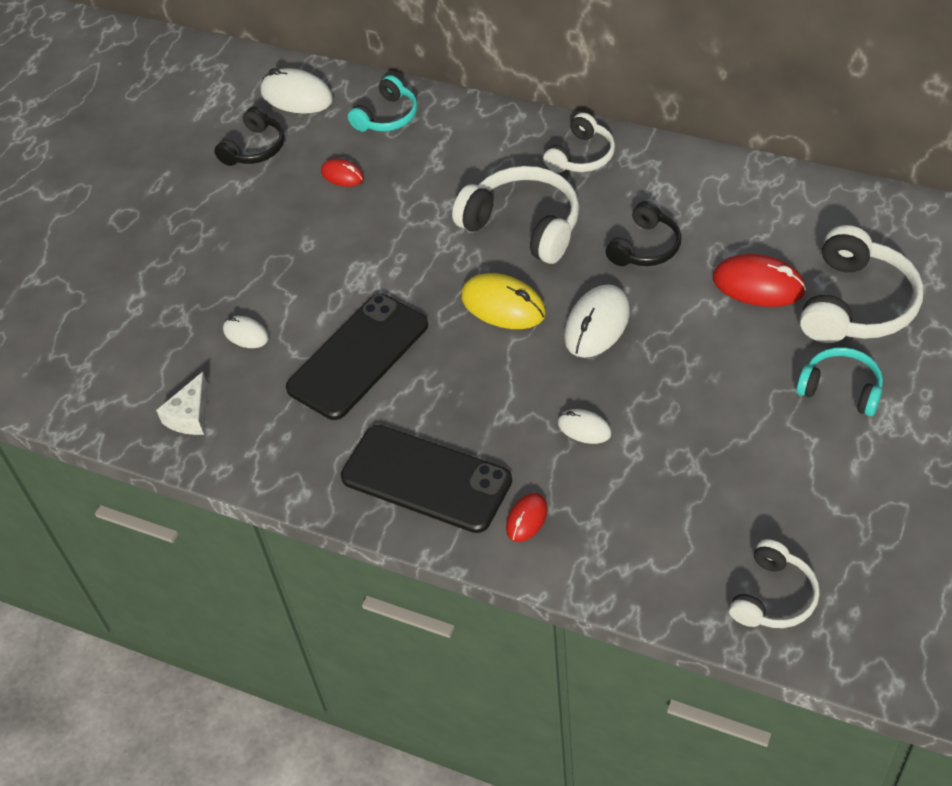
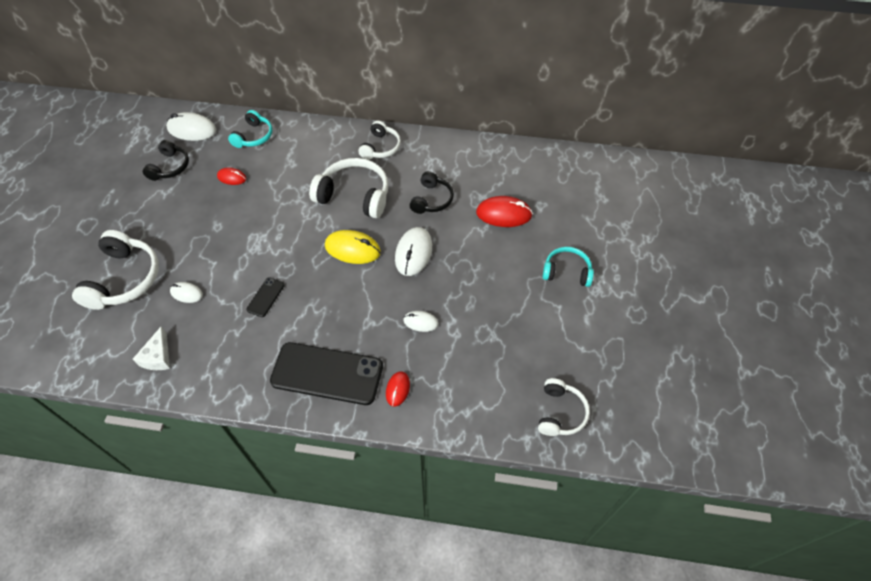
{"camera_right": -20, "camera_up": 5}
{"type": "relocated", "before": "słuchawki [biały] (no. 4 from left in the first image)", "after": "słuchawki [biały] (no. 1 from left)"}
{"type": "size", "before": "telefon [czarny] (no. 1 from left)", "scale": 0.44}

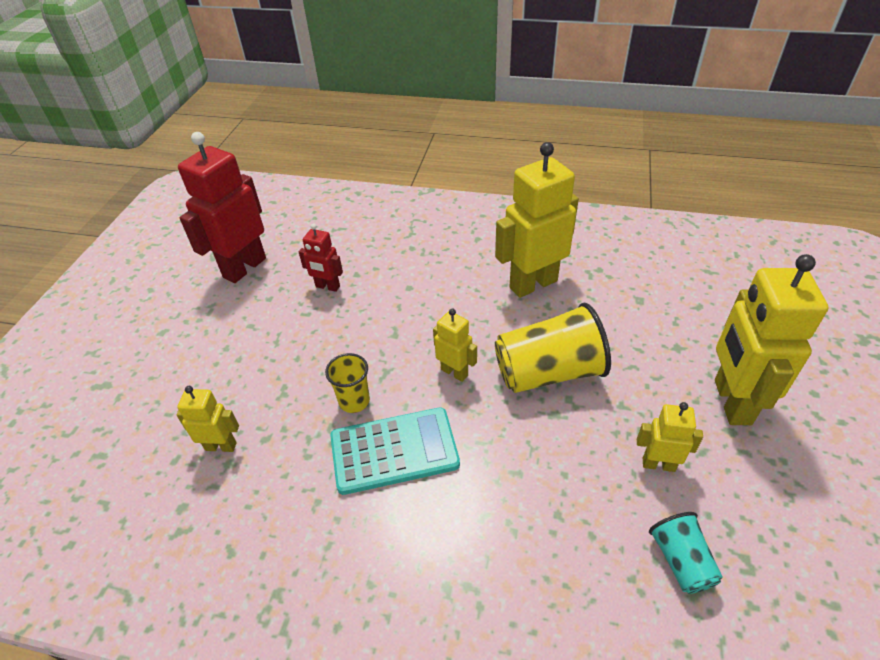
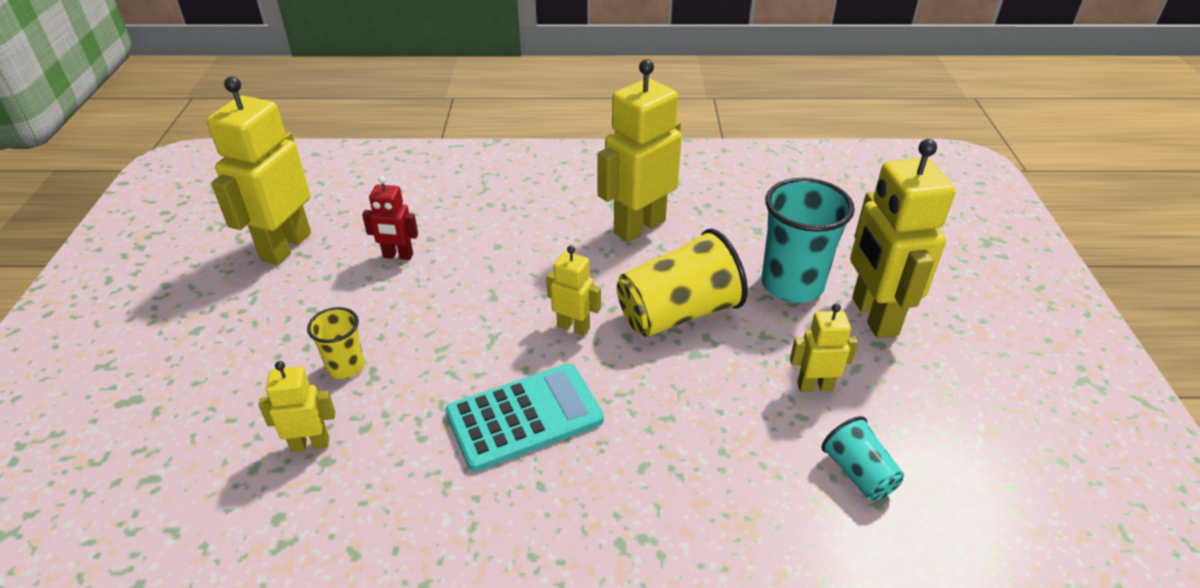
{"camera_right": -15, "camera_up": -5}
{"type": "colour", "before": "robot [czerwony] (no. 1 from left)", "after": "robot [żółty] (no. 1 from left)"}
{"type": "relocated", "before": "szklanka [żółty] (no. 1 from left)"}
{"type": "appeared", "after": "szklanka [turkusowy] (no. 1 from left)"}

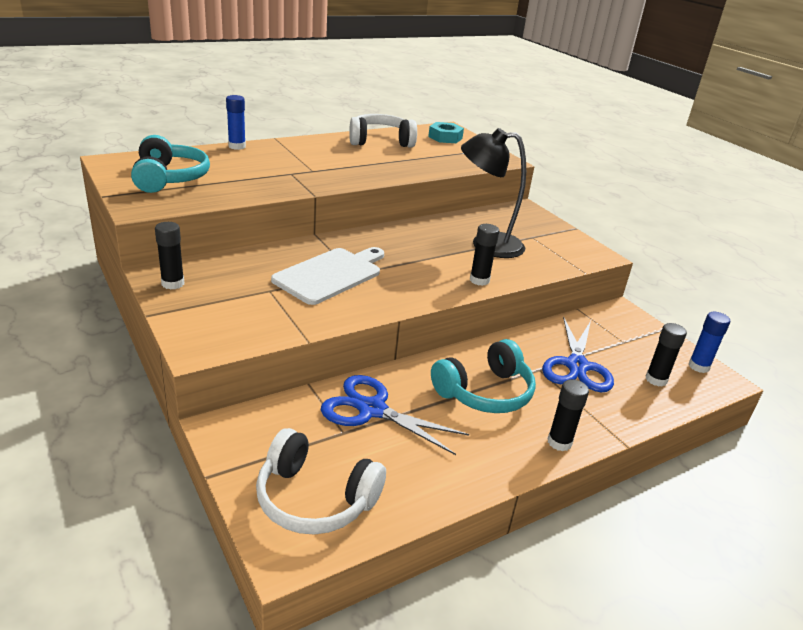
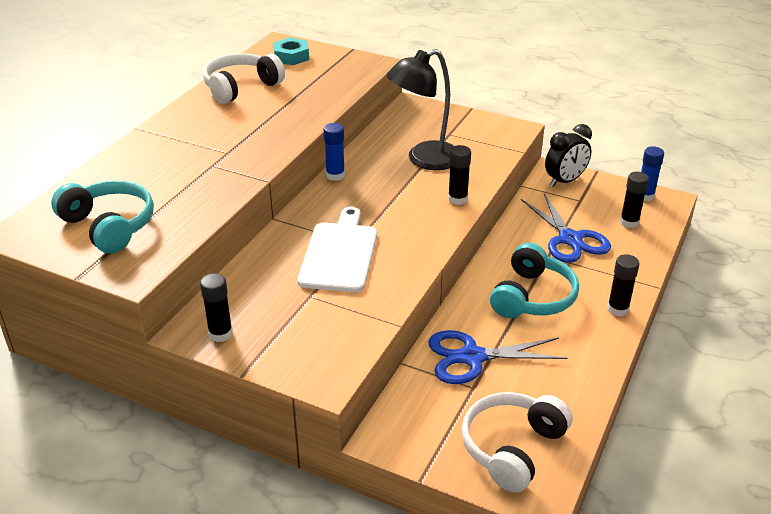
{"camera_right": -30, "camera_up": 5}
{"type": "relocated", "before": "klej w sztyfcie [niebieski] (no. 1 from left)"}
{"type": "spun", "before": "słuchawki [biały] (no. 1 from left in the first image)", "turn": 135}
{"type": "appeared", "after": "budzik [czarny]"}

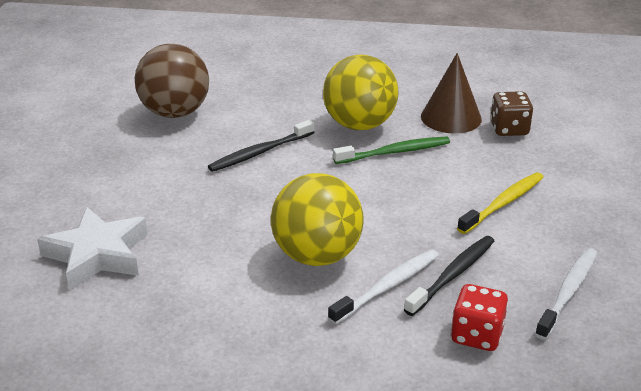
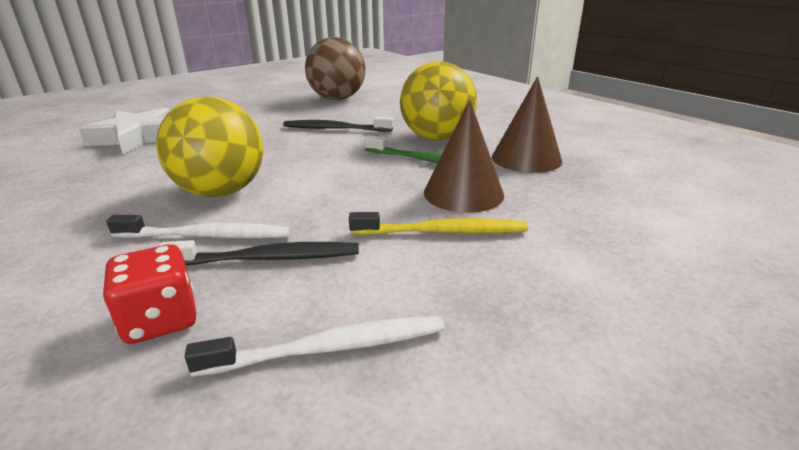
{"camera_right": 45, "camera_up": -5}
{"type": "appeared", "after": "stożek [brązowy] (no. 1 from left)"}
{"type": "missing", "before": "kostka do gry [brązowy]"}

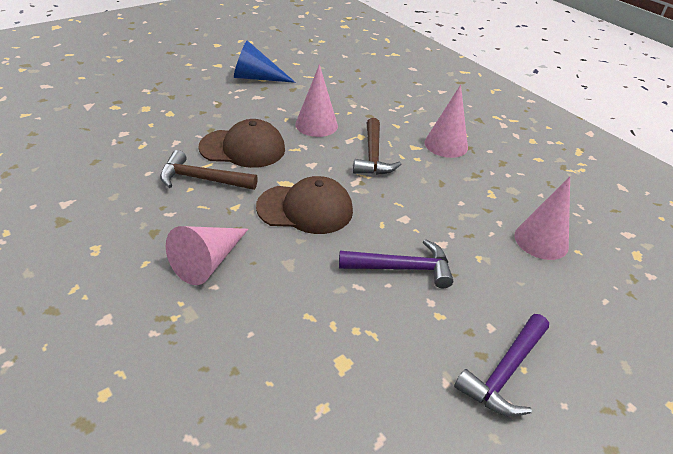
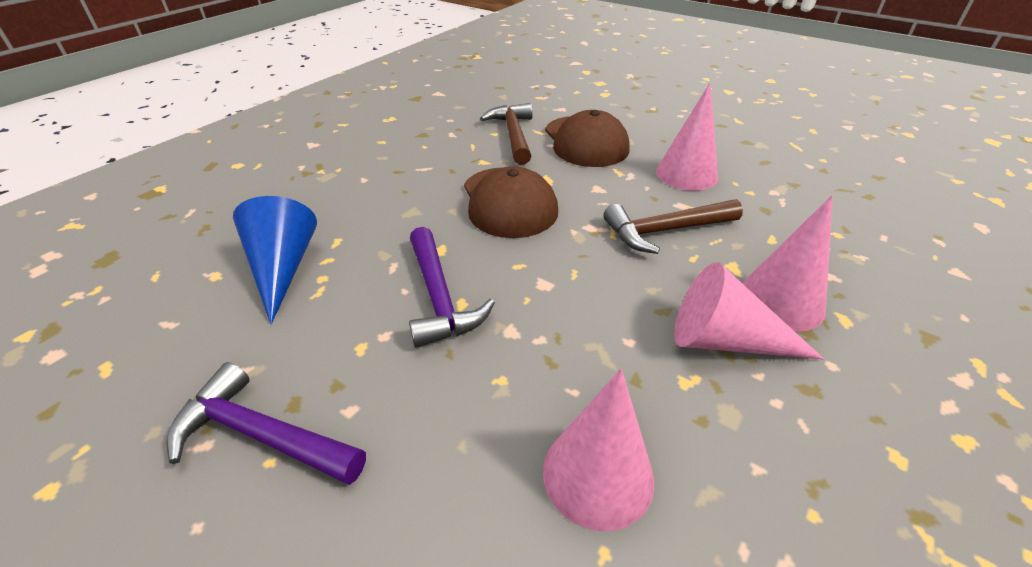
{"camera_right": 75, "camera_up": 0}
{"type": "relocated", "before": "stożek [niebieski]"}
{"type": "relocated", "before": "stożek [różowy] (no. 1 from left in the first image)", "after": "stożek [różowy] (no. 3 from left)"}

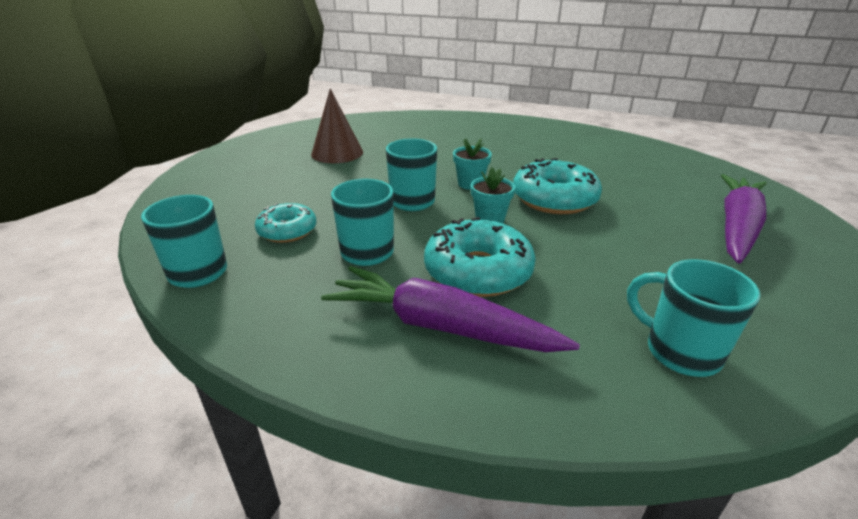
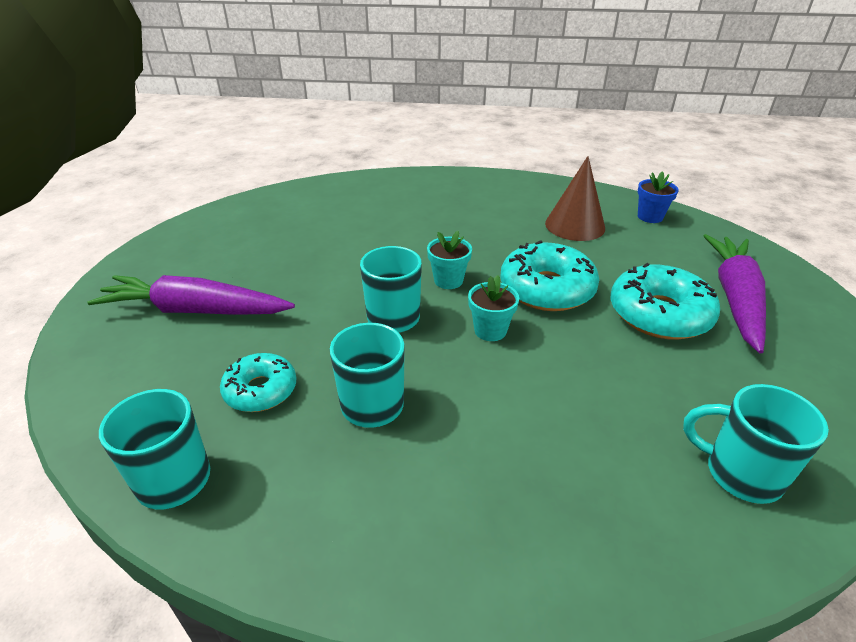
{"camera_right": -15, "camera_up": 5}
{"type": "relocated", "before": "marchewka [fioletowy] (no. 1 from left)"}
{"type": "relocated", "before": "stożek [brązowy]"}
{"type": "relocated", "before": "donut [turkusowy] (no. 2 from left in the first image)", "after": "donut [turkusowy] (no. 3 from left)"}
{"type": "appeared", "after": "doniczka [niebieski]"}

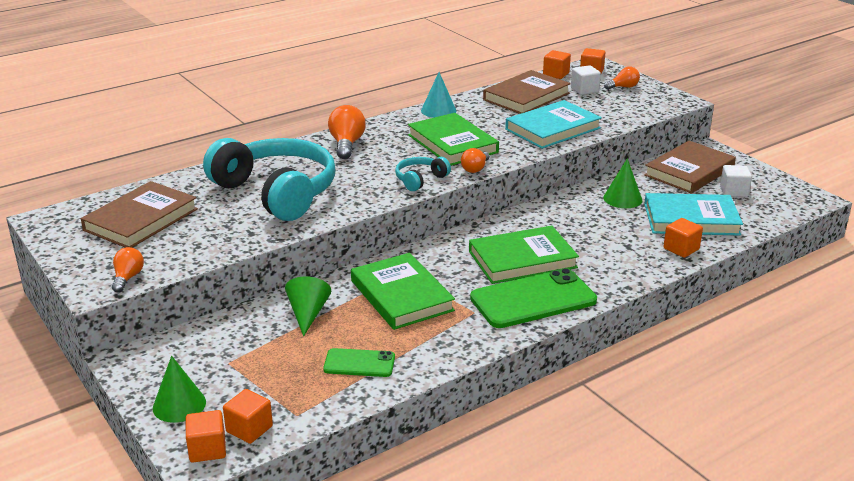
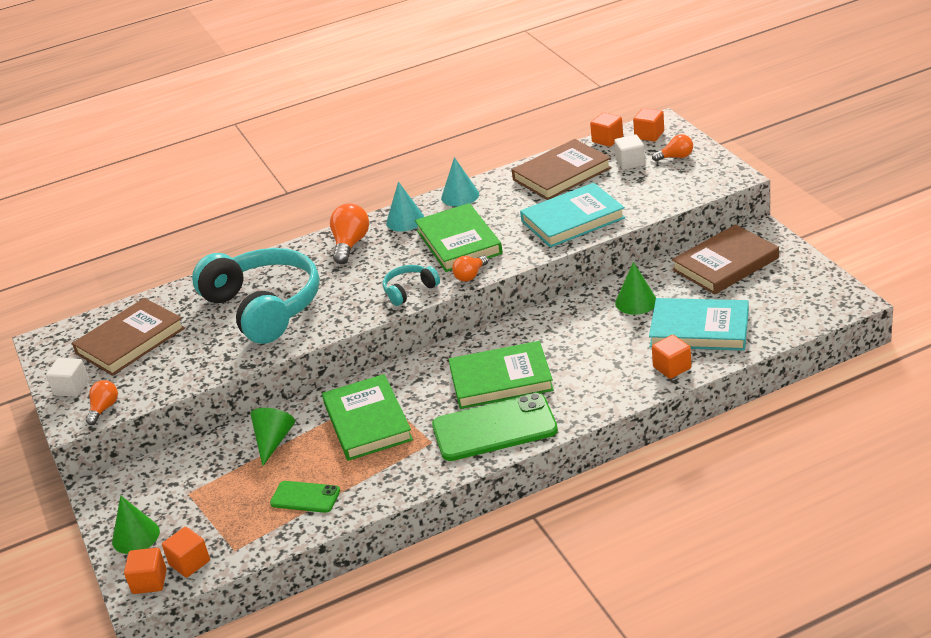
{"camera_right": 15, "camera_up": 5}
{"type": "relocated", "before": "sześcian [biały] (no. 2 from left in the first image)", "after": "sześcian [biały] (no. 1 from left)"}
{"type": "appeared", "after": "stożek [turkusowy] (no. 1 from left)"}

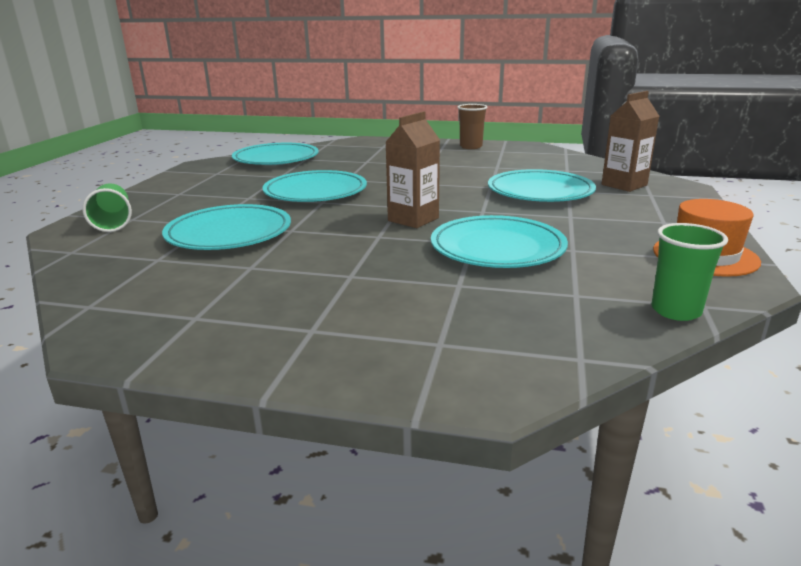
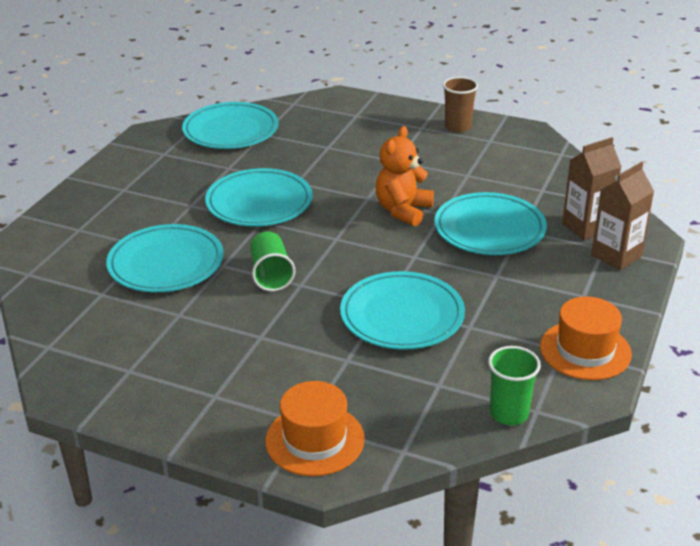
{"camera_right": 10, "camera_up": 10}
{"type": "relocated", "before": "szklanka [zielony] (no. 1 from left)"}
{"type": "appeared", "after": "kapelusz [pomarańczowy] (no. 1 from left)"}
{"type": "appeared", "after": "miś [pomarańczowy]"}
{"type": "relocated", "before": "karton mleka [brązowy] (no. 1 from left in the first image)", "after": "karton mleka [brązowy] (no. 2 from left)"}

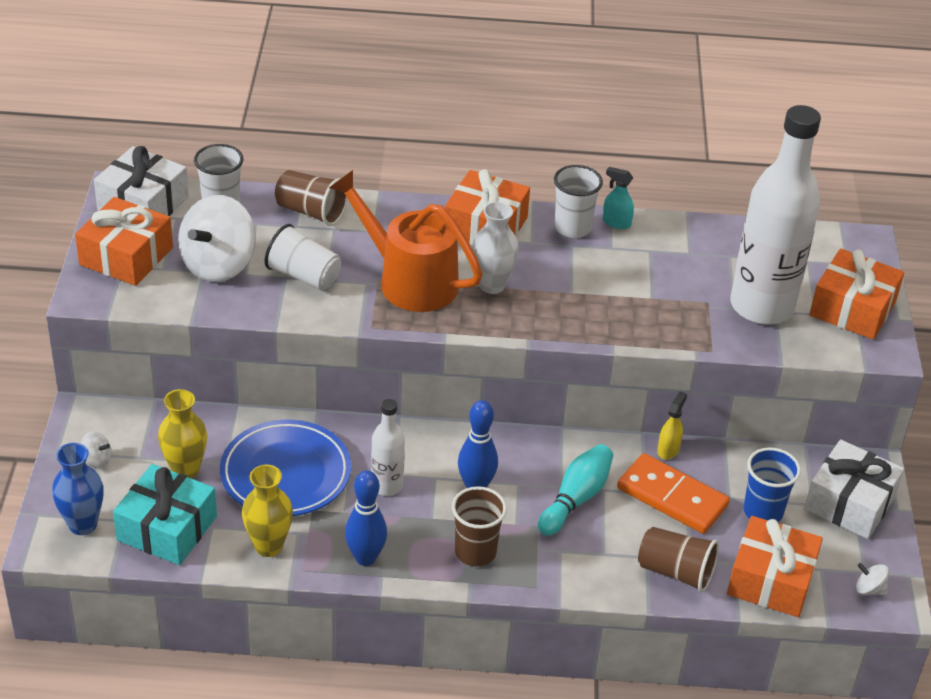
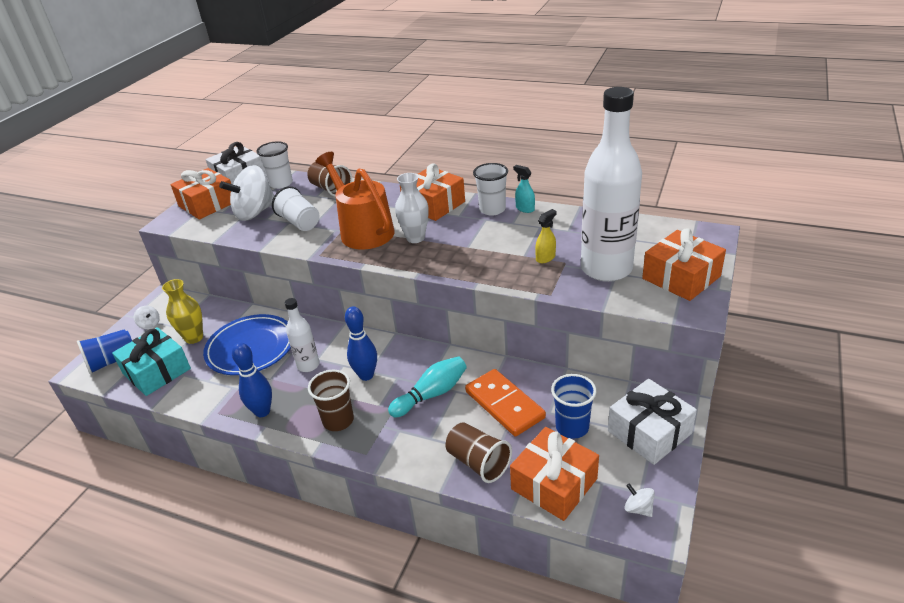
{"camera_right": 25, "camera_up": -5}
{"type": "exchanged", "before": "wazon [niebieski]", "after": "szklanka [niebieski] (no. 1 from left)"}
{"type": "relocated", "before": "spryskiwacz [żółty]"}
{"type": "missing", "before": "wazon [żółty] (no. 2 from left)"}

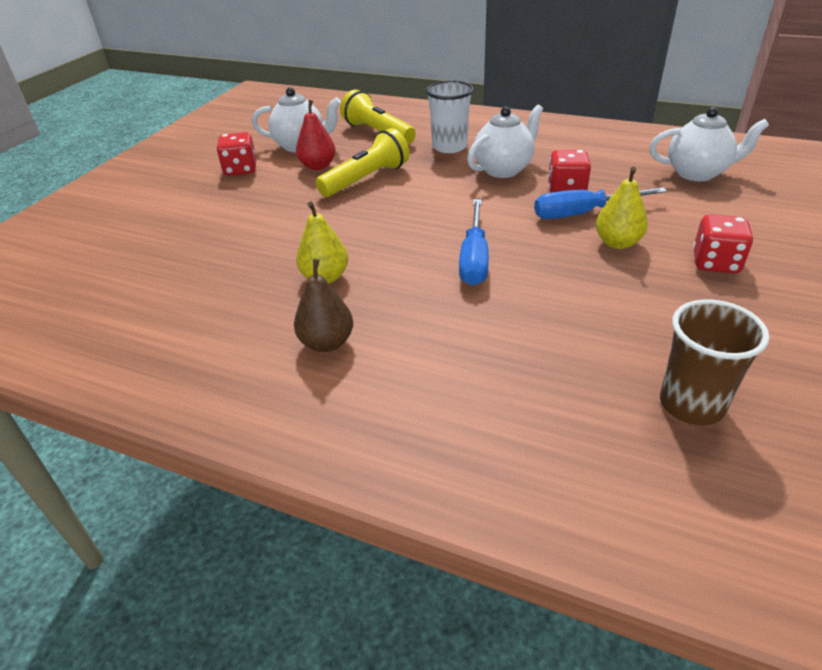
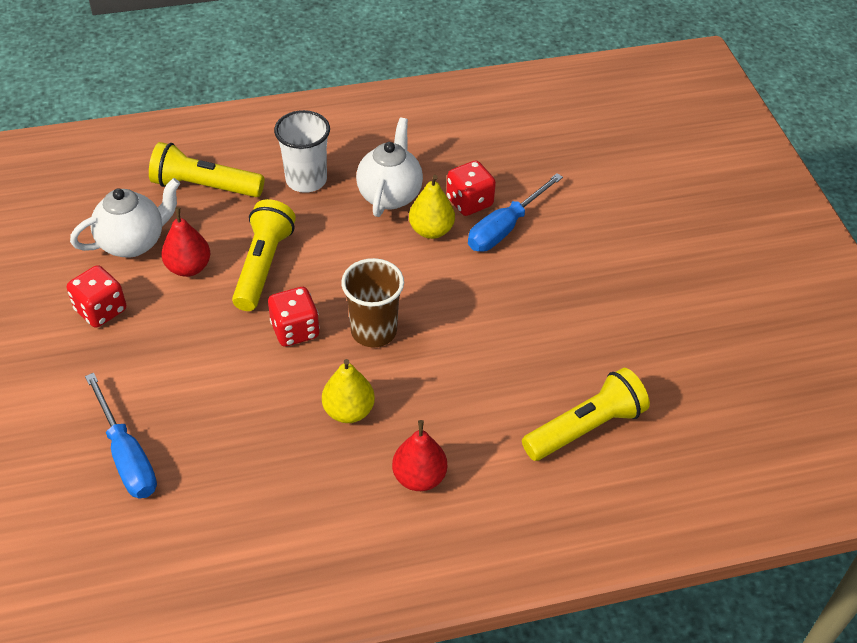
{"camera_right": -40, "camera_up": 10}
{"type": "relocated", "before": "śrubokręt [niebieski] (no. 1 from left)"}
{"type": "relocated", "before": "kostka do gry [czerwony] (no. 3 from left in the first image)", "after": "kostka do gry [czerwony] (no. 2 from left)"}
{"type": "relocated", "before": "szklanka [brązowy]"}
{"type": "colour", "before": "gruszka [brązowy]", "after": "gruszka [czerwony] (no. 2 from left)"}
{"type": "relocated", "before": "gruszka [żółty] (no. 2 from left)"}
{"type": "appeared", "after": "latarka [żółty] (no. 3 from left)"}
{"type": "missing", "before": "imbryk [biały] (no. 3 from left)"}

